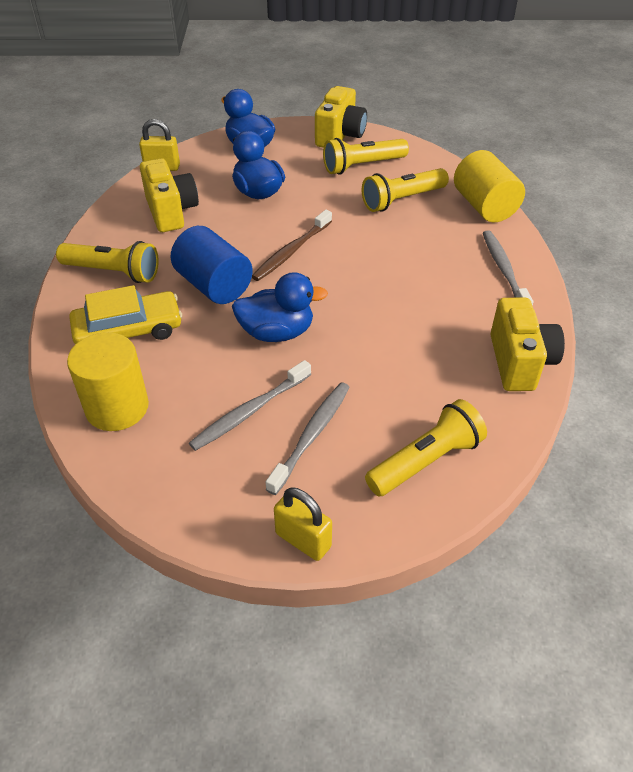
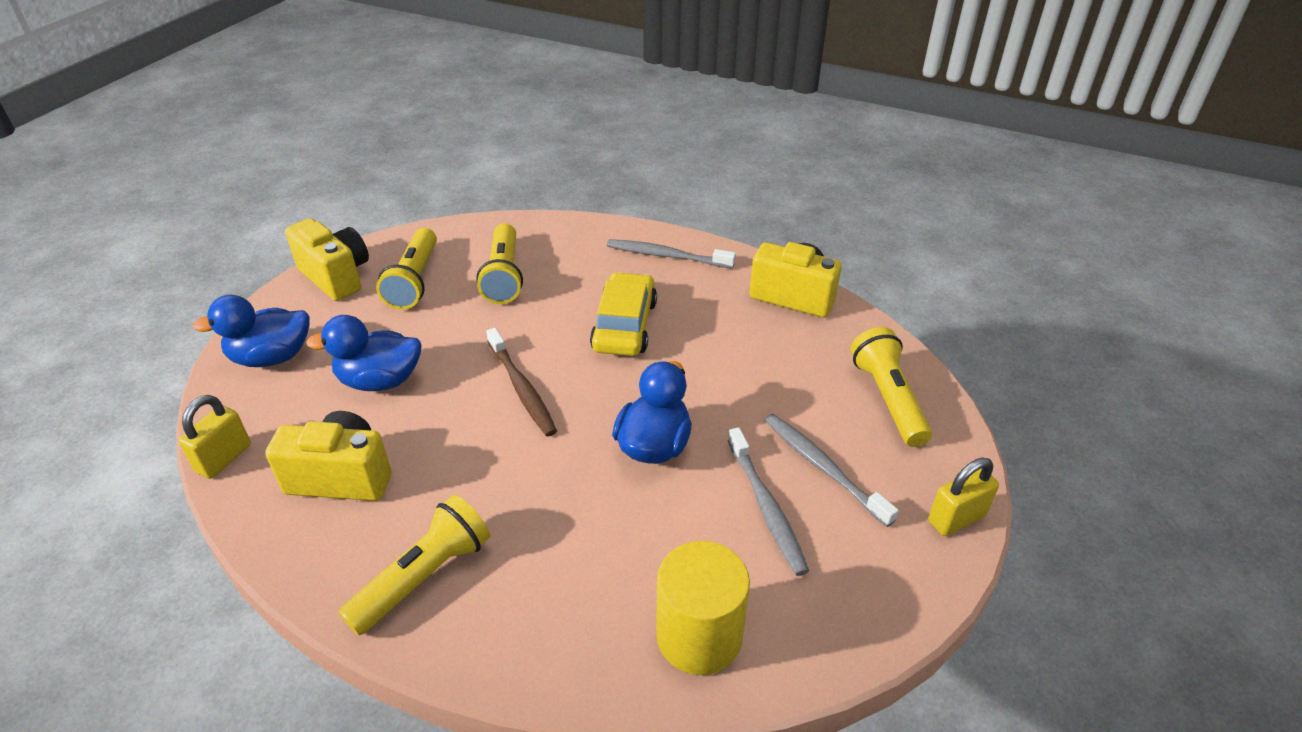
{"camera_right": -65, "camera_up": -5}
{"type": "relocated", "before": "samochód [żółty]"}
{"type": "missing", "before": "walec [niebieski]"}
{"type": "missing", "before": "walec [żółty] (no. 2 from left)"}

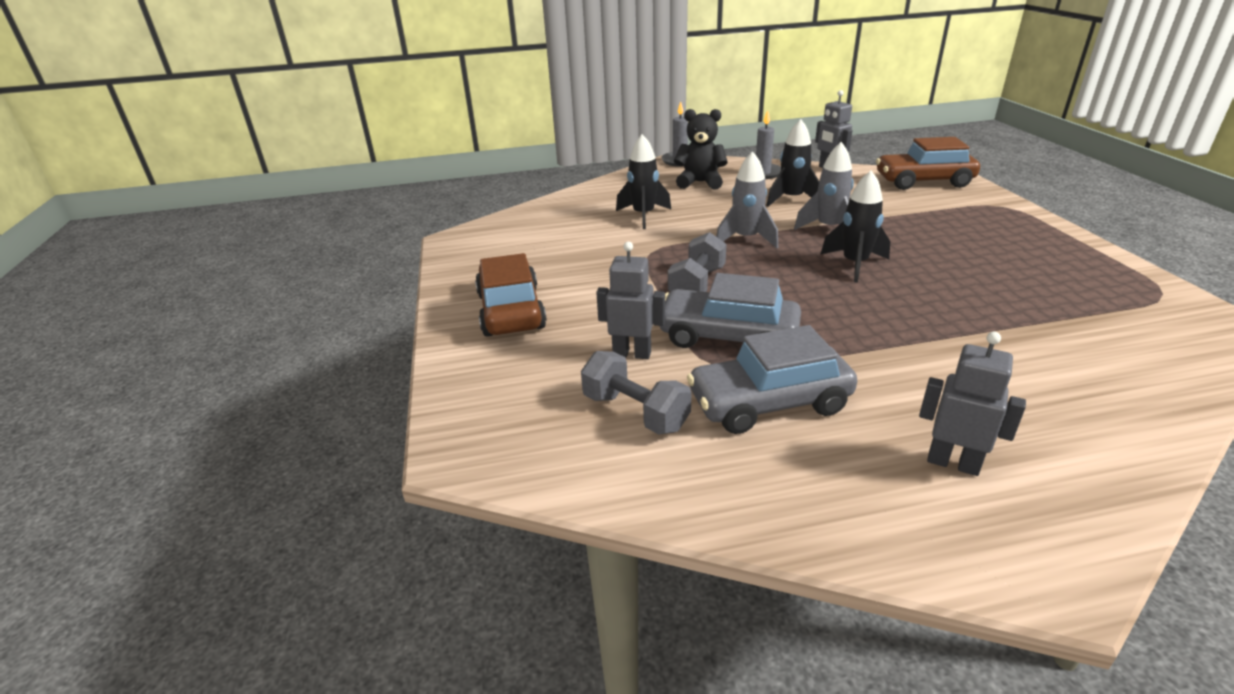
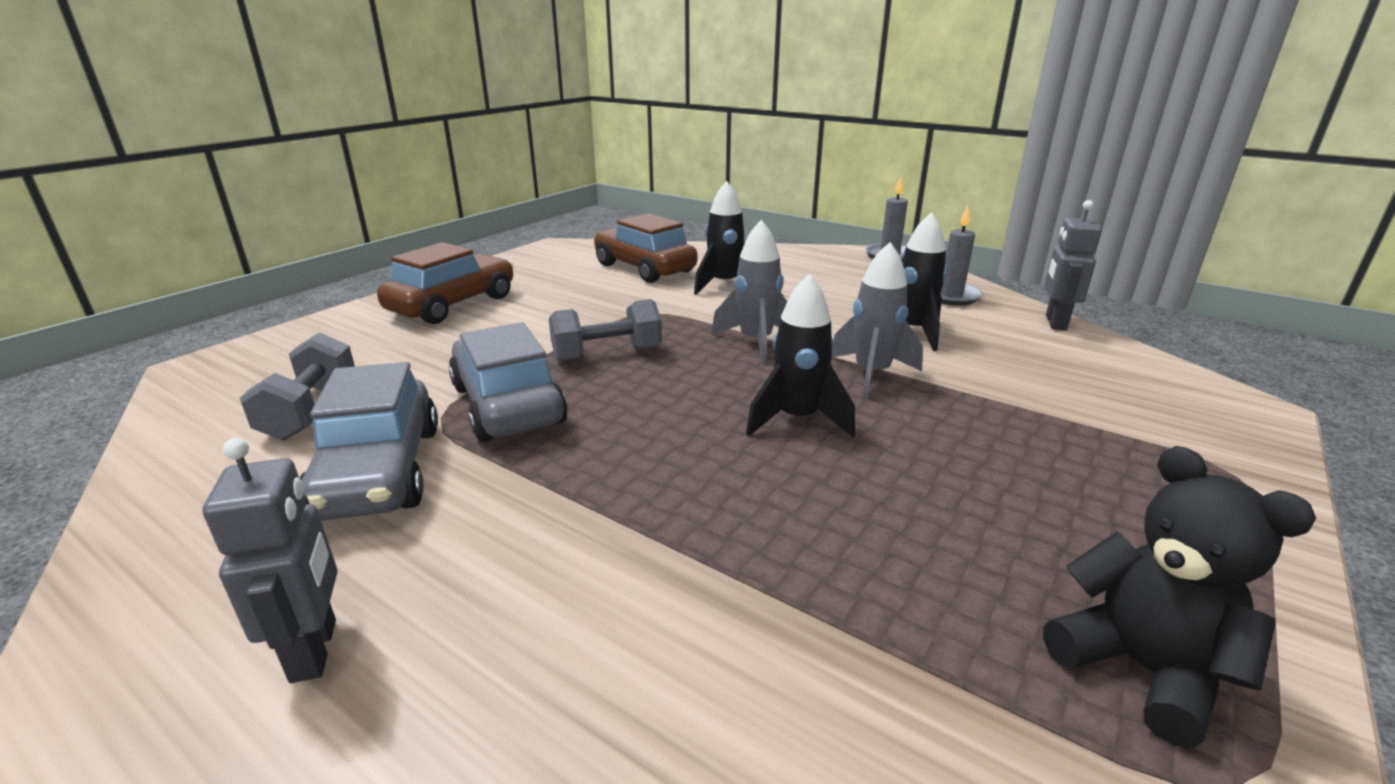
{"camera_right": 45, "camera_up": -5}
{"type": "spun", "before": "samochód [szary] (no. 2 from left in the first image)", "turn": -135}
{"type": "relocated", "before": "samochód [brązowy] (no. 2 from left)"}
{"type": "relocated", "before": "miś [czarny]"}
{"type": "missing", "before": "robot [szary] (no. 1 from left)"}

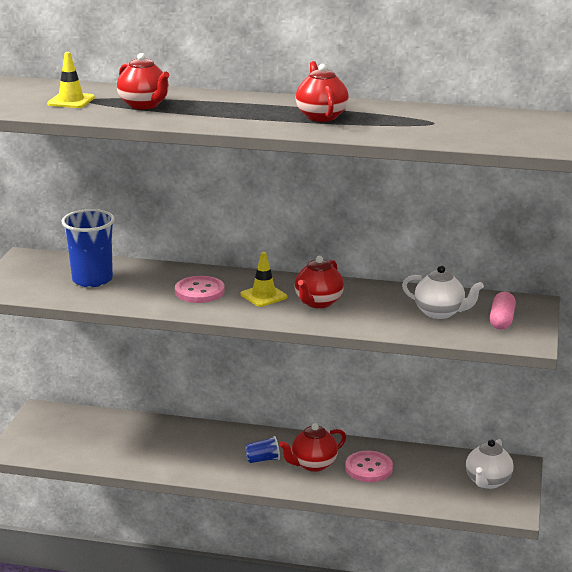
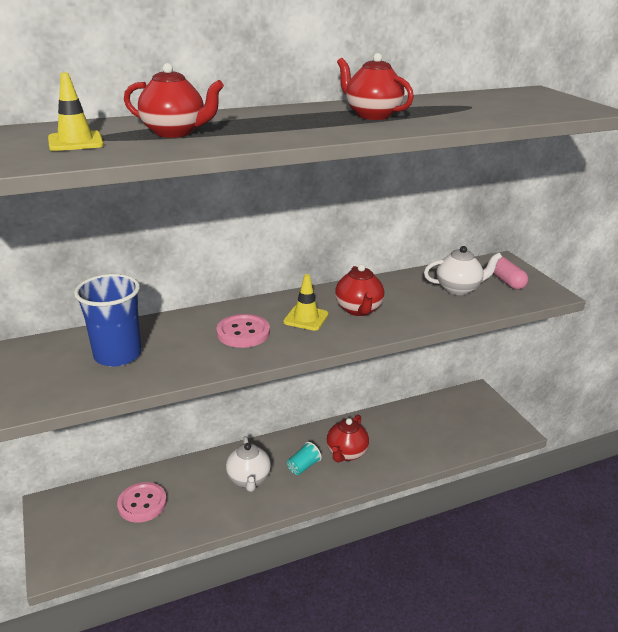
{"camera_right": -35, "camera_up": 5}
{"type": "relocated", "before": "guzik [różowy] (no. 2 from left in the first image)", "after": "guzik [różowy] (no. 1 from left)"}
{"type": "relocated", "before": "imbryk [biały] (no. 2 from left in the first image)", "after": "imbryk [biały] (no. 1 from left)"}
{"type": "colour", "before": "szklanka [niebieski] (no. 2 from left)", "after": "szklanka [turkusowy]"}

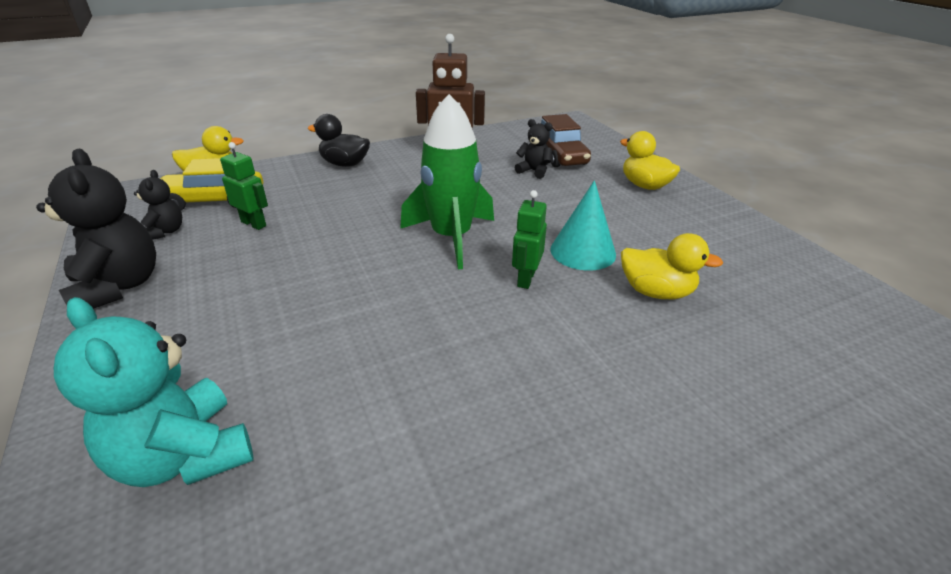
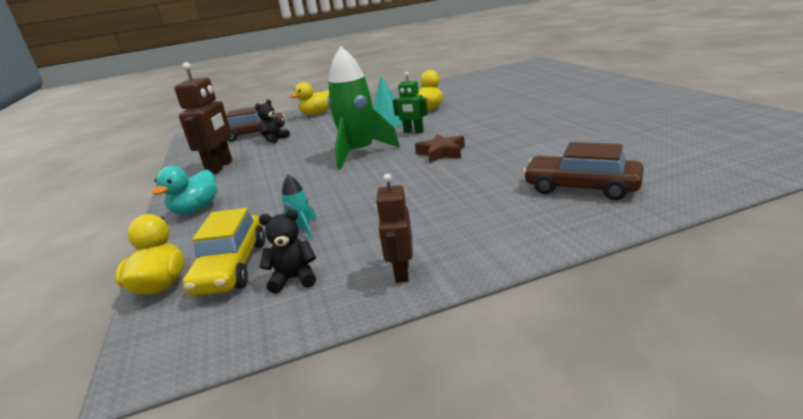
{"camera_right": -80, "camera_up": -10}
{"type": "colour", "before": "kaczka [czarny]", "after": "kaczka [turkusowy]"}
{"type": "exchanged", "before": "robot [zielony] (no. 1 from left)", "after": "rakieta [turkusowy]"}
{"type": "exchanged", "before": "miś [czarny] (no. 1 from left)", "after": "robot [brązowy] (no. 2 from left)"}
{"type": "appeared", "after": "gwiazda [brązowy]"}
{"type": "exchanged", "before": "miś [turkusowy]", "after": "samochód [brązowy] (no. 2 from left)"}

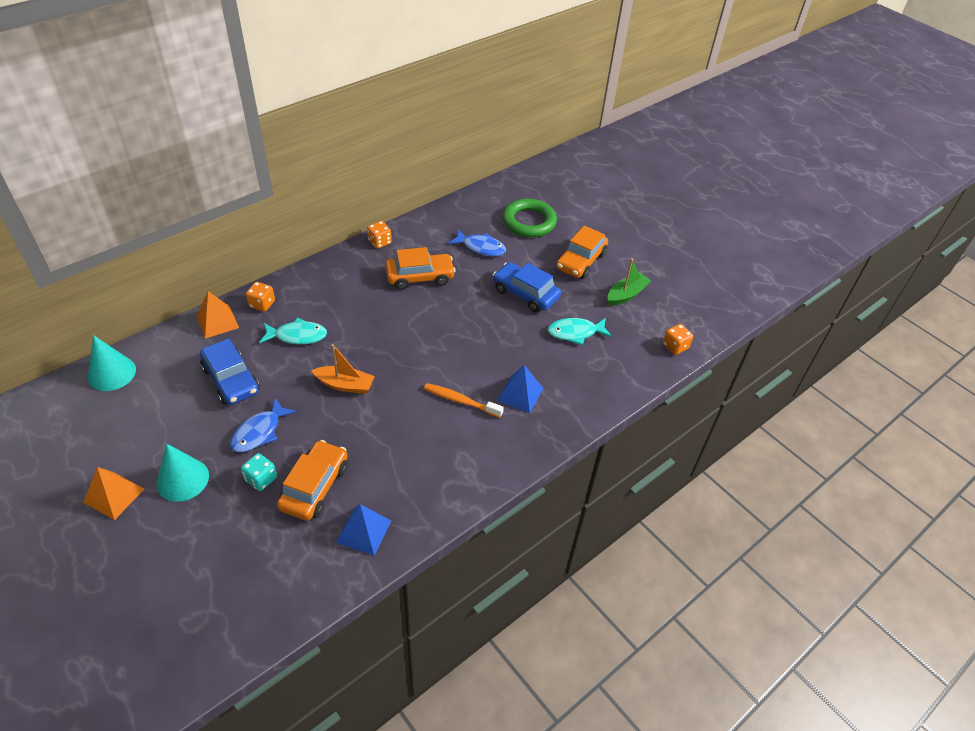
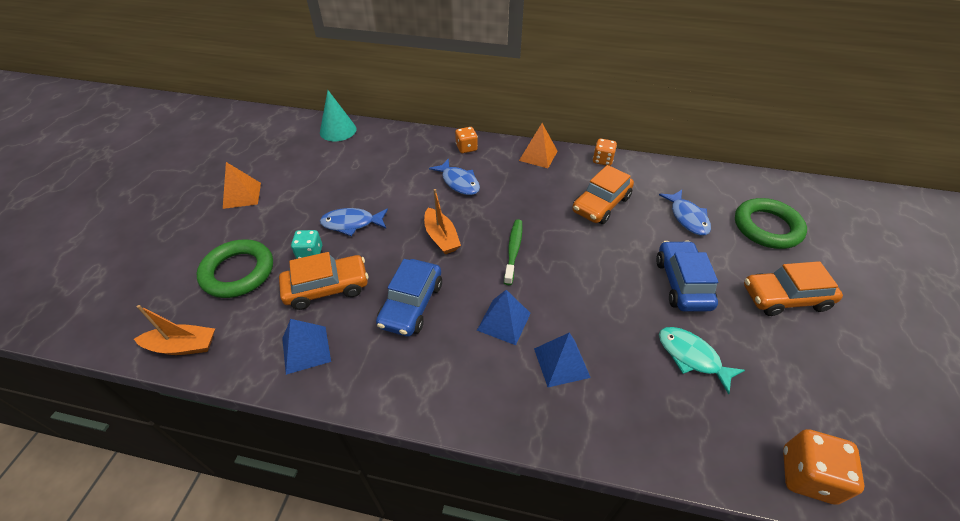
{"camera_right": 55, "camera_up": 0}
{"type": "appeared", "after": "łódka [pomarańczowy] (no. 1 from left)"}
{"type": "appeared", "after": "pierścień [zielony] (no. 1 from left)"}
{"type": "relocated", "before": "samochód [niebieski] (no. 1 from left)"}
{"type": "colour", "before": "ryba [turkusowy] (no. 1 from left)", "after": "ryba [niebieski] (no. 2 from left)"}
{"type": "exchanged", "before": "szczoteczka do zębów [pomarańczowy]", "after": "piramida [niebieski] (no. 2 from left)"}
{"type": "appeared", "after": "szczoteczka do zębów [zielony]"}
{"type": "relocated", "before": "piramida [pomarańczowy] (no. 2 from left)"}
{"type": "spun", "before": "samochód [pomarańczowy] (no. 2 from left)", "turn": 90}
{"type": "size", "before": "kostka do gry [pomarańczowy] (no. 3 from left)", "scale": 1.54}
{"type": "missing", "before": "stożek [turkusowy] (no. 2 from left)"}
{"type": "missing", "before": "łódka [zielony]"}

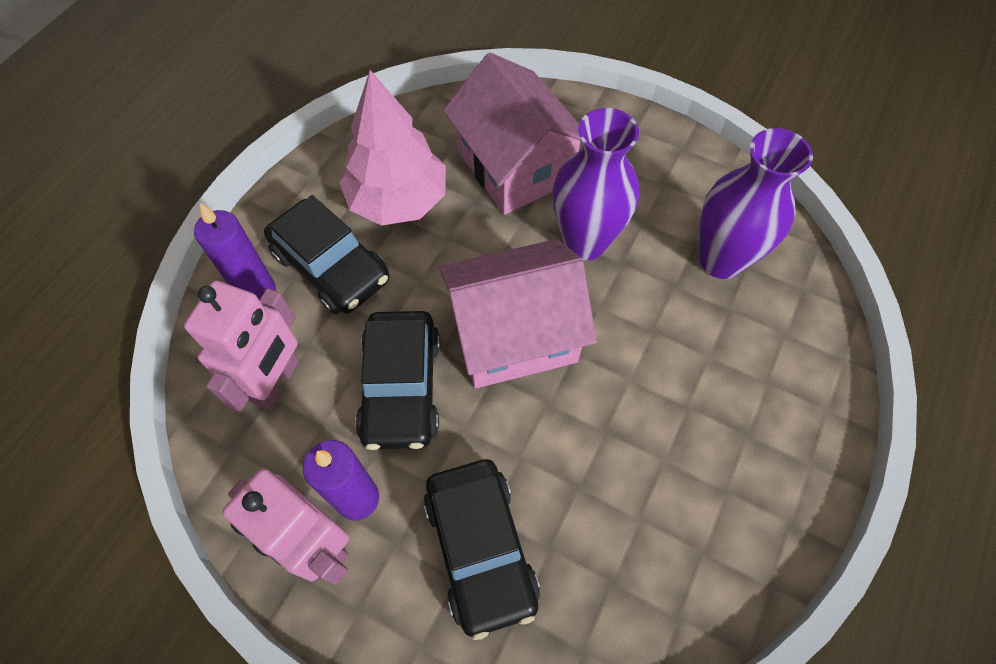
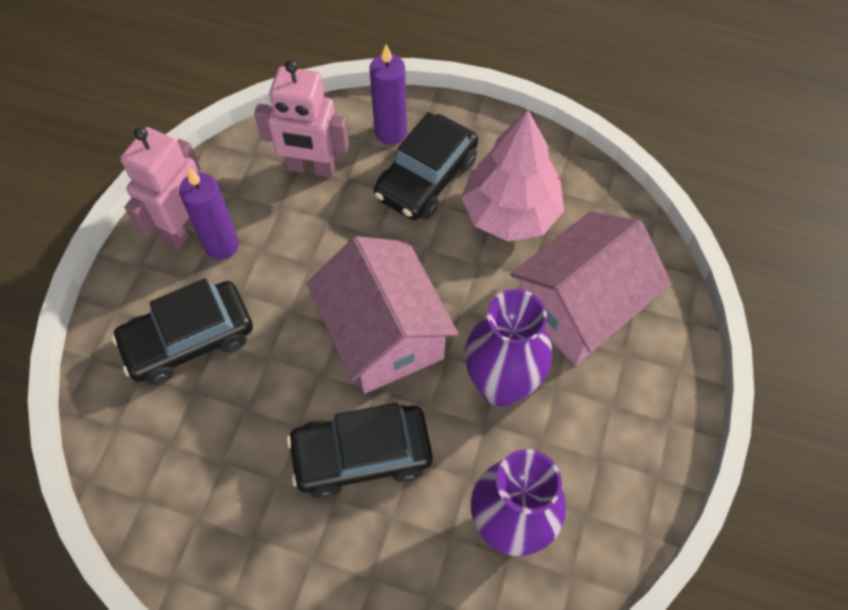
{"camera_right": 80, "camera_up": 0}
{"type": "relocated", "before": "samochód [czarny] (no. 2 from left)"}

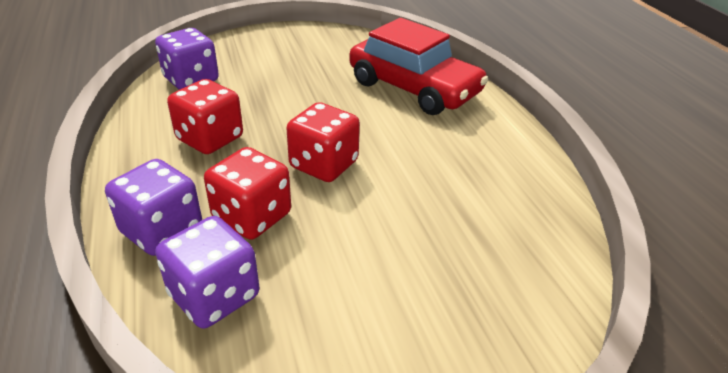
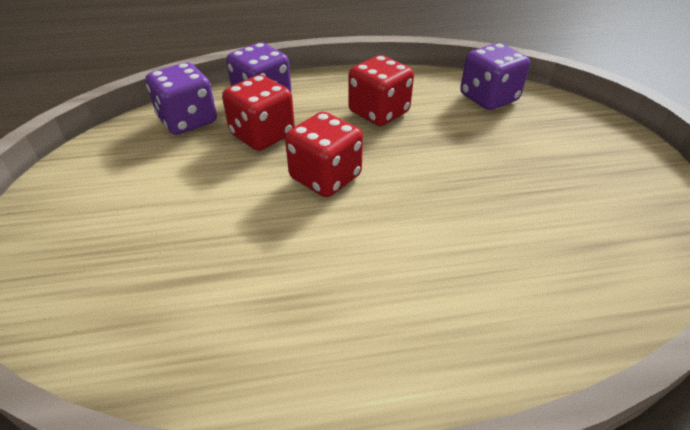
{"camera_right": 100, "camera_up": 5}
{"type": "missing", "before": "samochód [czerwony]"}

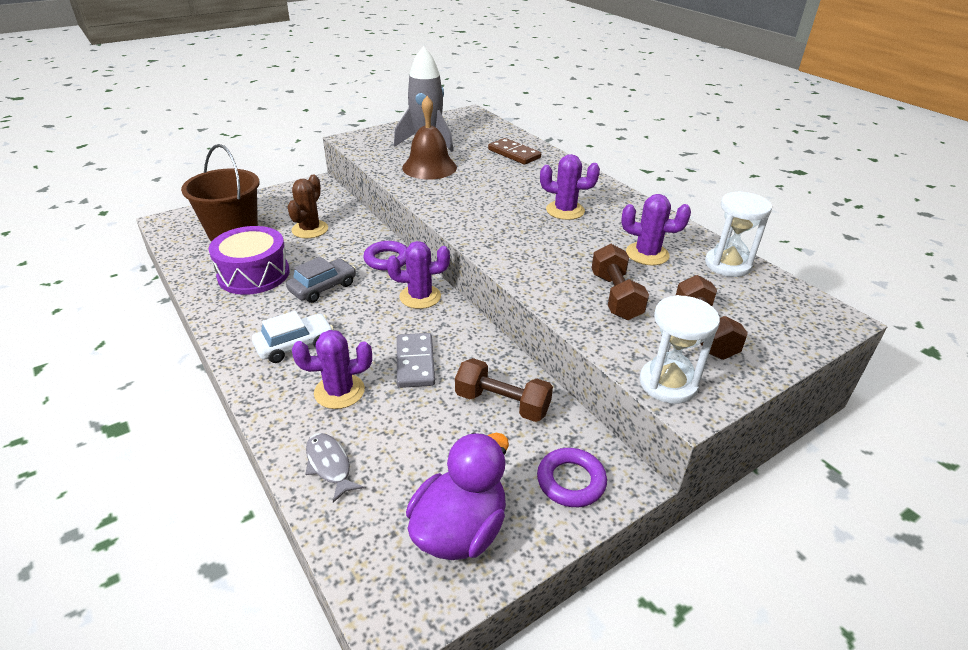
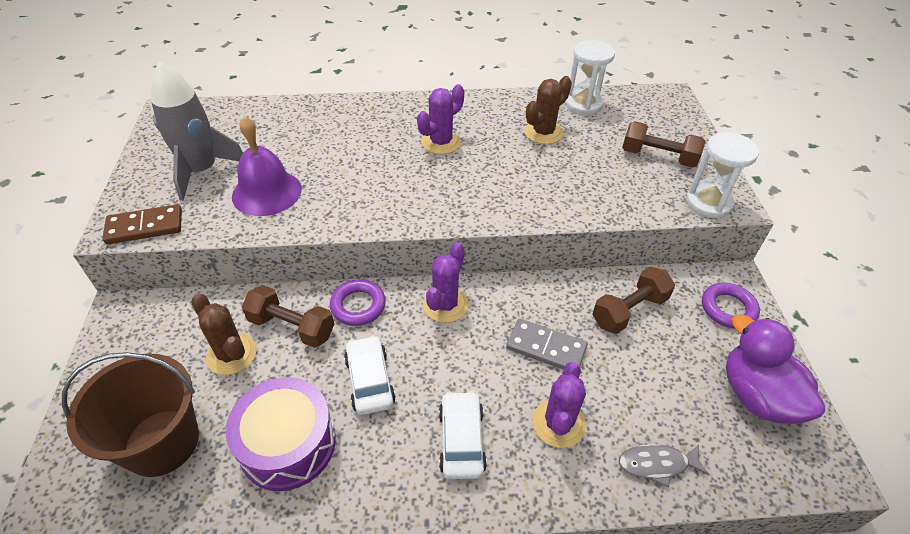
{"camera_right": -60, "camera_up": 10}
{"type": "relocated", "before": "kostka domina [brązowy]"}
{"type": "colour", "before": "dzwonek [brązowy]", "after": "dzwonek [fioletowy]"}
{"type": "relocated", "before": "hantel [brązowy] (no. 2 from left in the first image)", "after": "hantel [brązowy] (no. 1 from left)"}
{"type": "colour", "before": "samochód [szary]", "after": "samochód [biały] (no. 1 from left)"}
{"type": "colour", "before": "kaktus [fioletowy] (no. 4 from left)", "after": "kaktus [brązowy] (no. 2 from left)"}

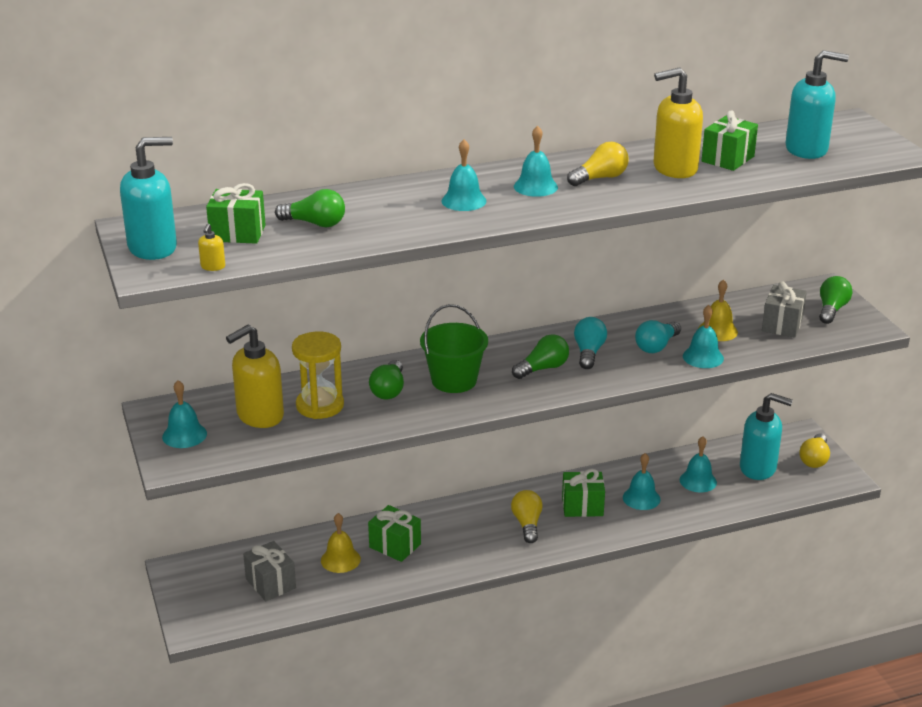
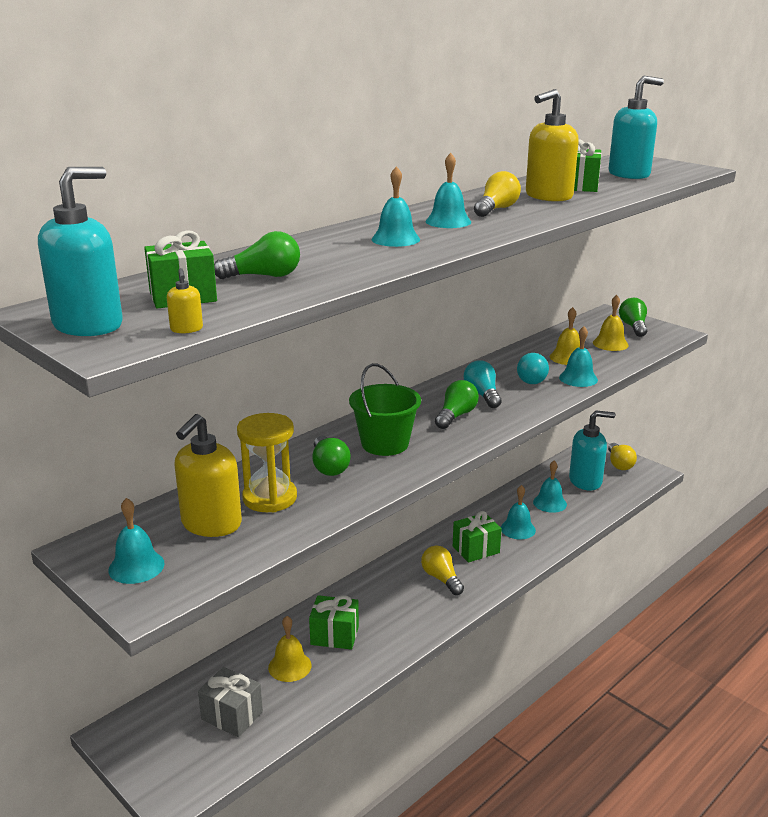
{"camera_right": -25, "camera_up": -5}
{"type": "exchanged", "before": "prezent [szary] (no. 2 from left)", "after": "dzwonek [żółty] (no. 3 from left)"}

